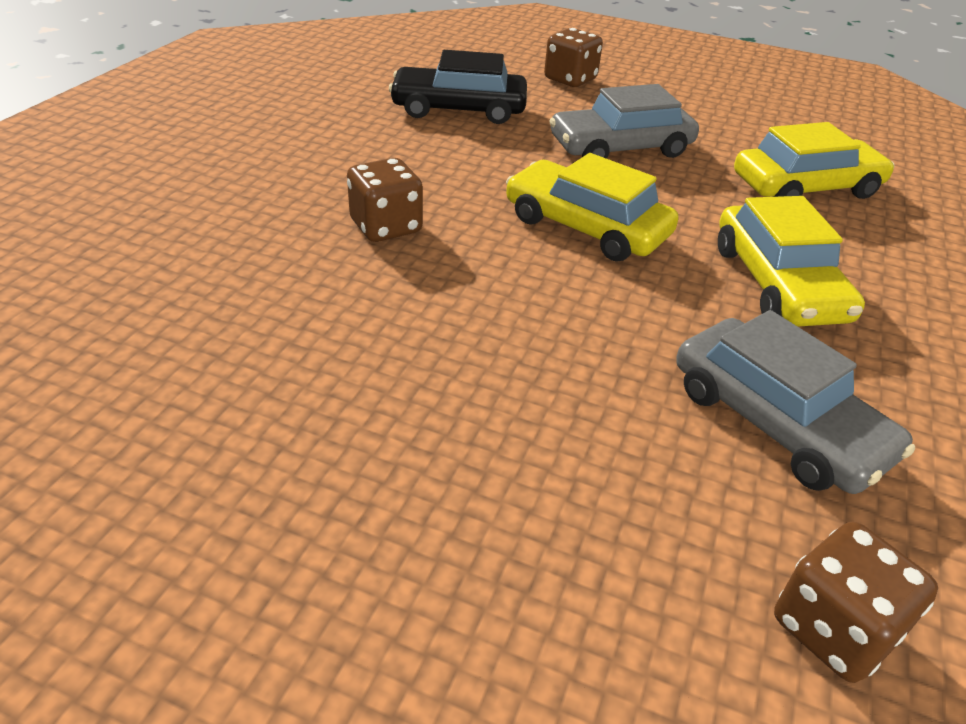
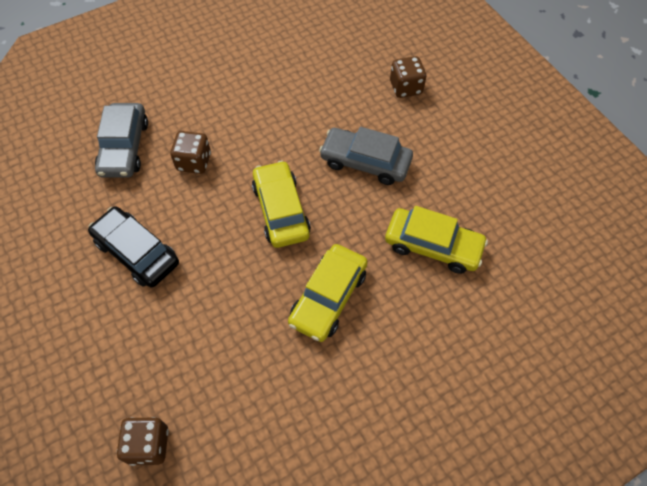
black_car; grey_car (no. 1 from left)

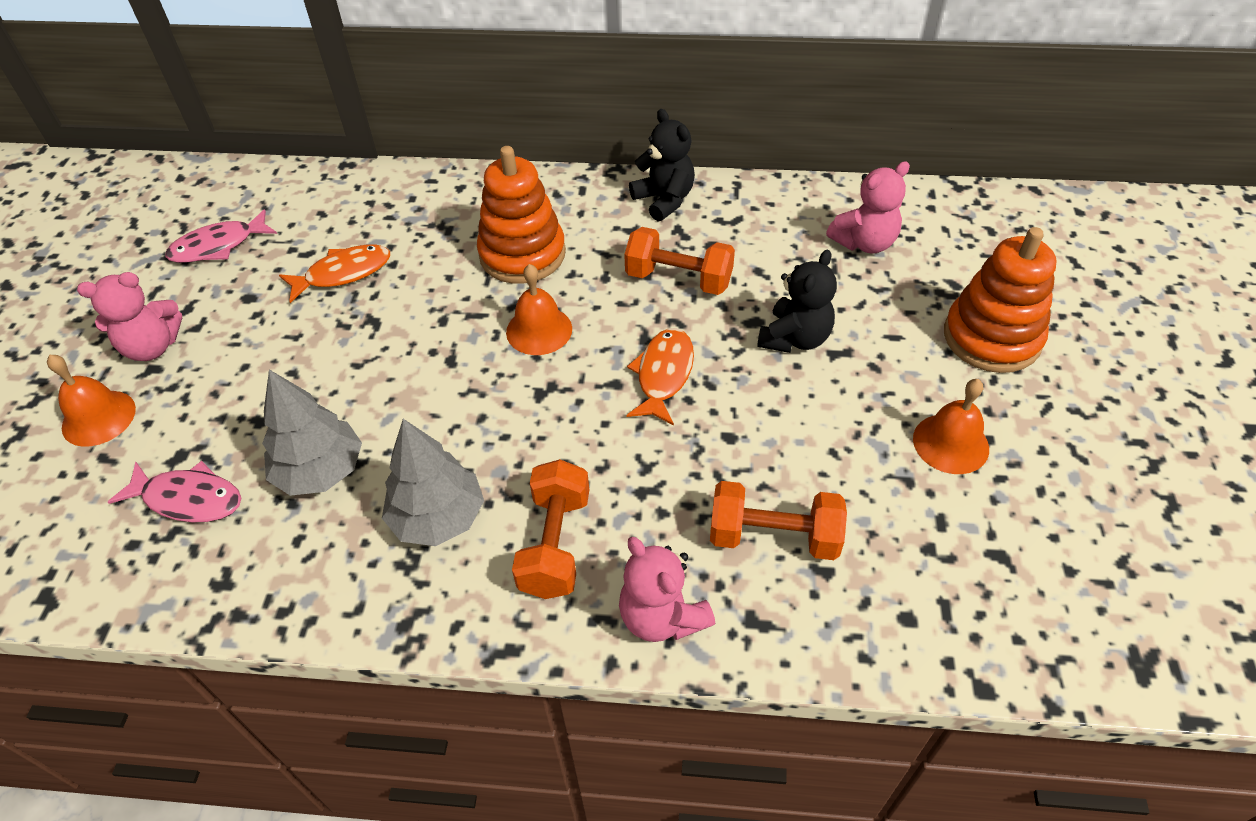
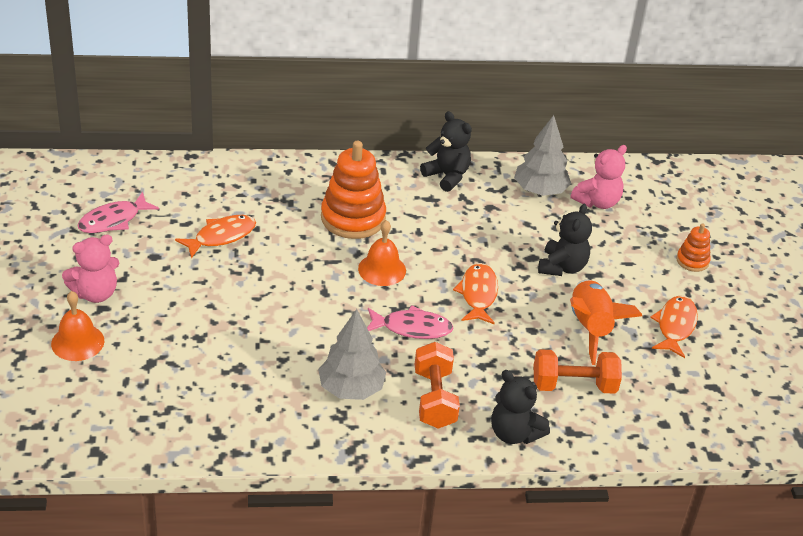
orange_dumbbell (no. 2 from left in the first image); orange_rocket; pink_fish (no. 2 from left); grey_tree (no. 2 from left); orange_fish (no. 3 from left); black_teddy_bear (no. 2 from left); orange_stacking_toy (no. 2 from left)

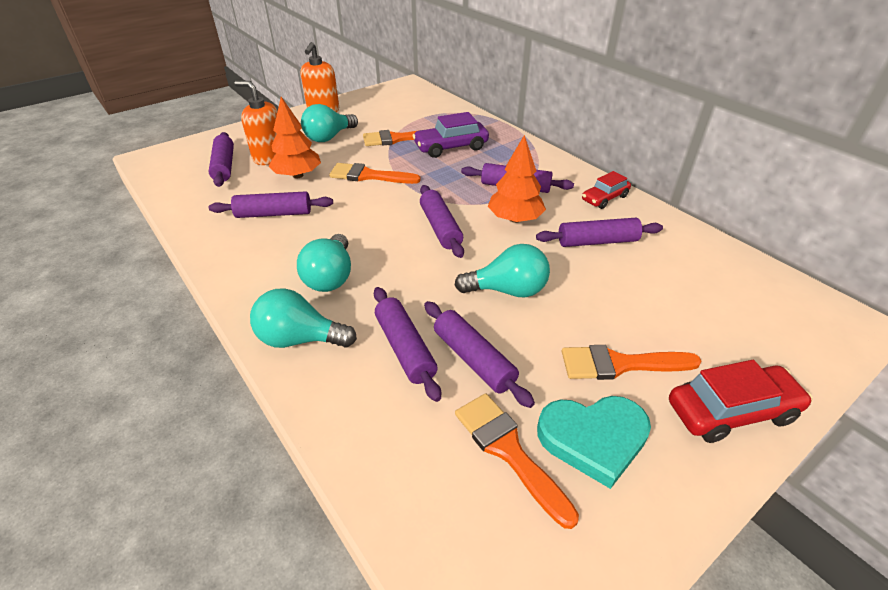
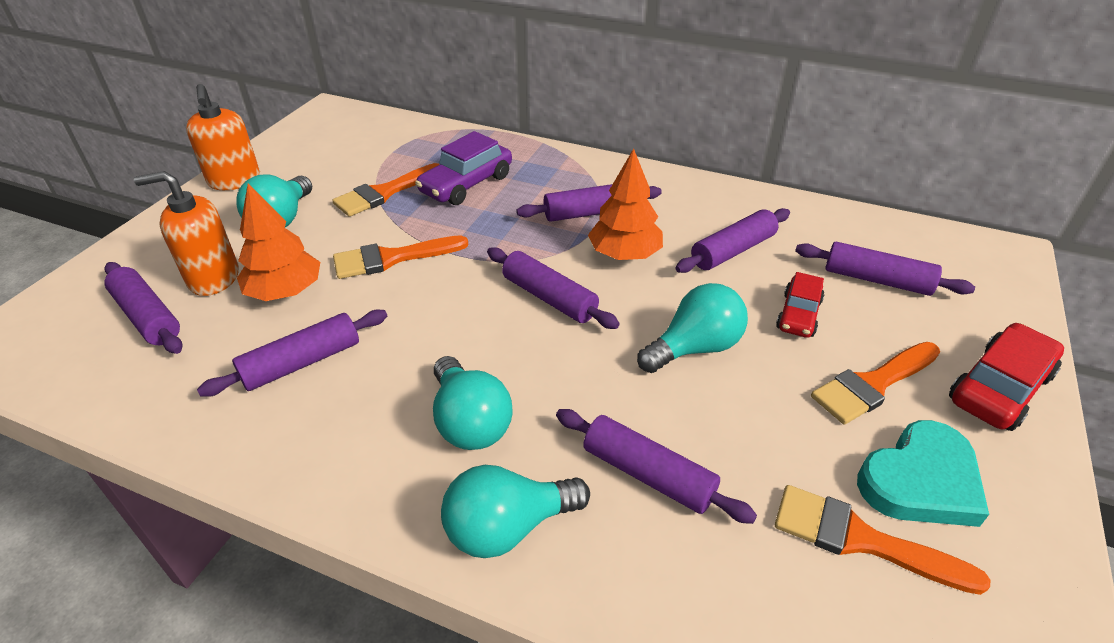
purple_rolling_pin (no. 7 from left); red_car (no. 1 from left)

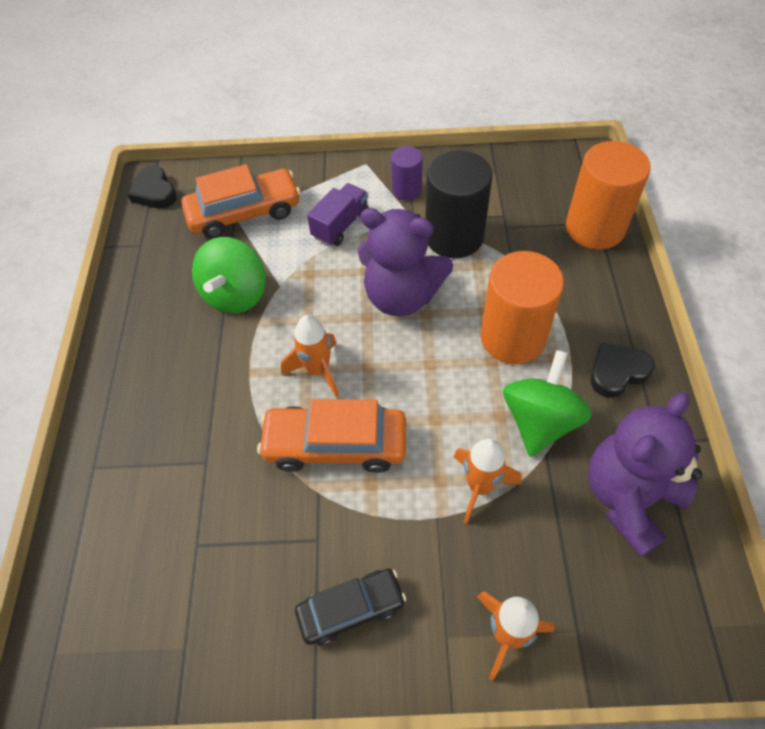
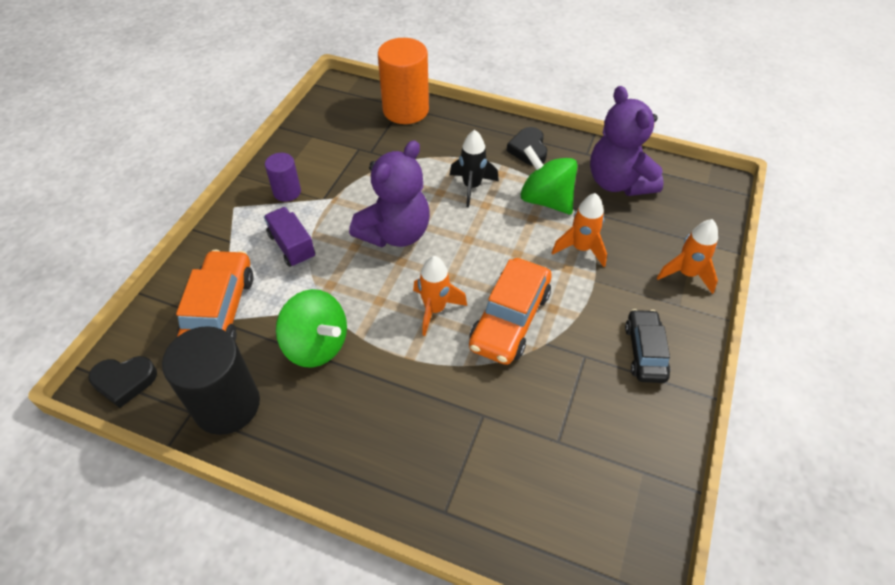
black_cylinder; black_rocket

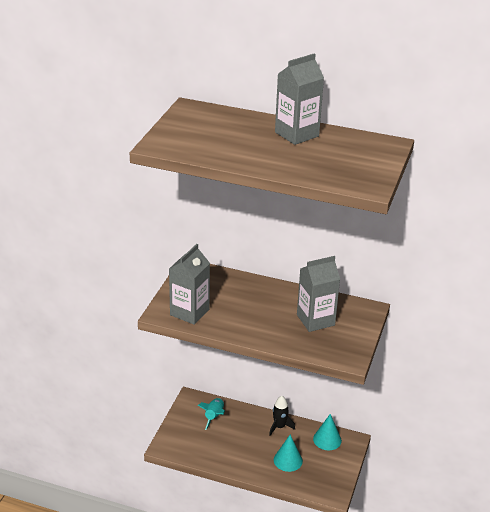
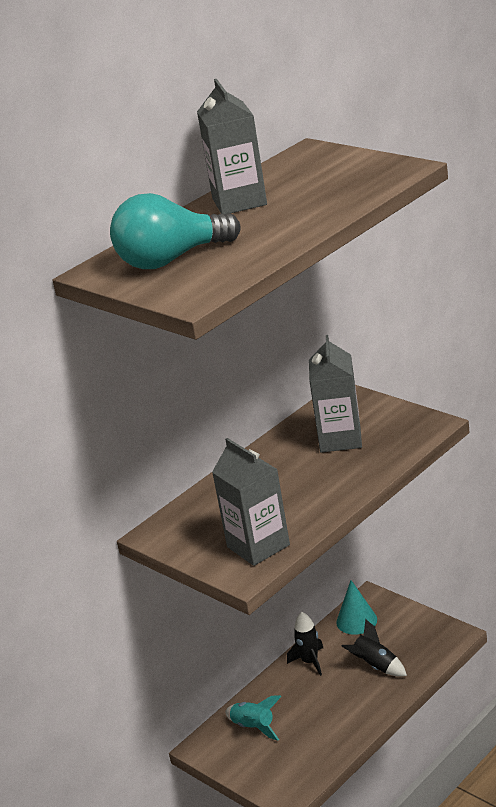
turquoise_light_bulb; black_rocket (no. 2 from left)

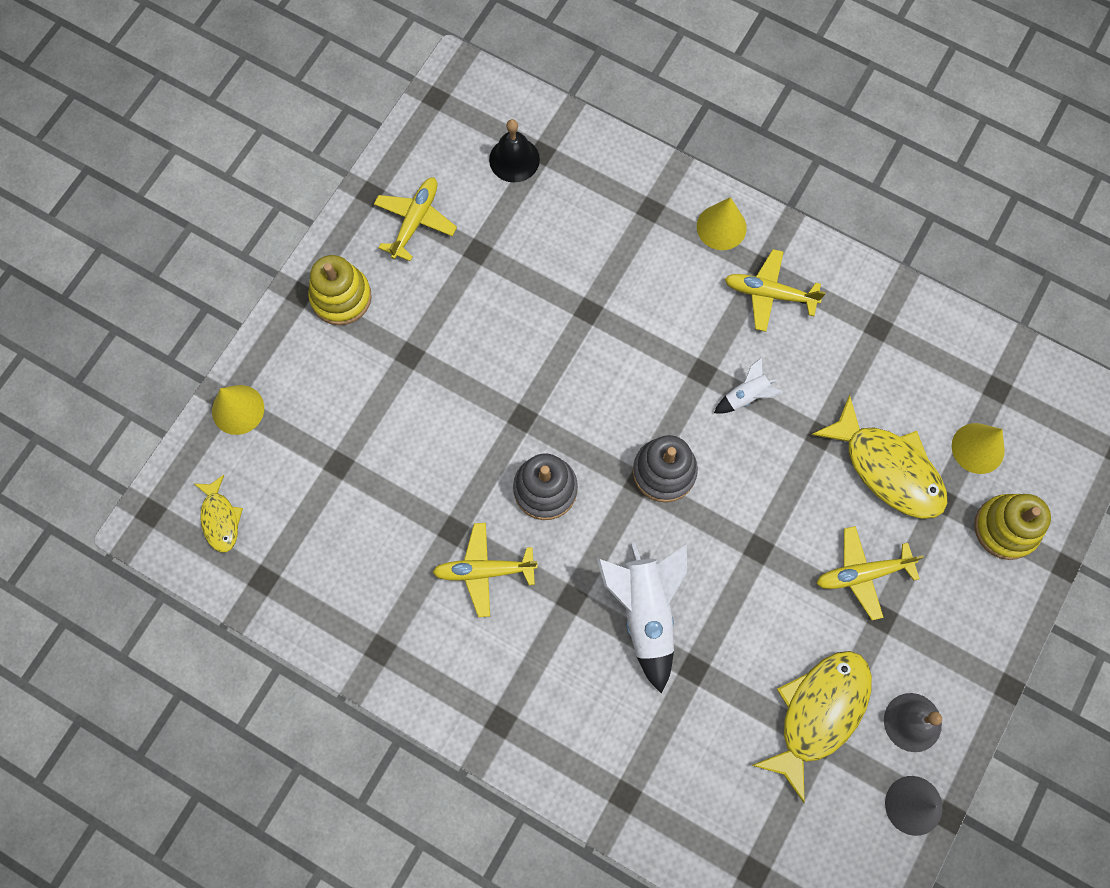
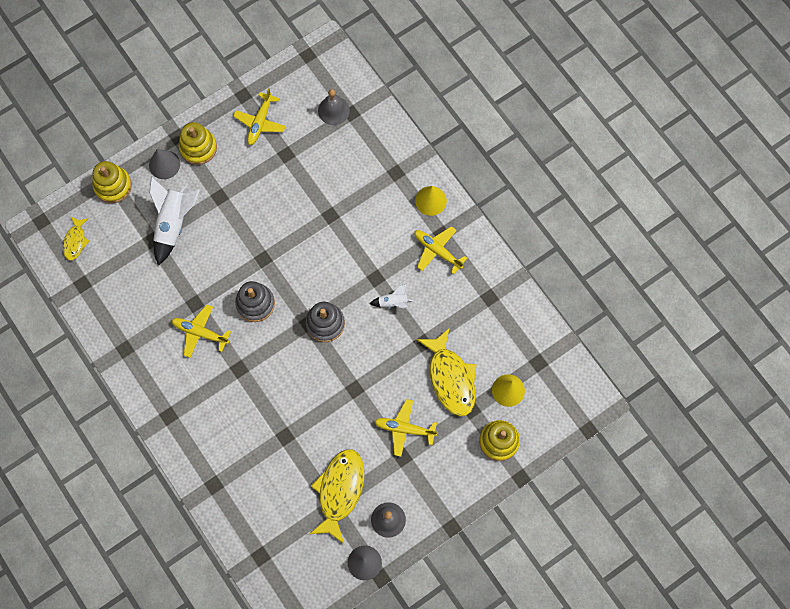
grey_cone (no. 1 from left); white_rocket (no. 1 from left); yellow_stacking_toy (no. 1 from left); grey_bell (no. 1 from left); yellow_plane (no. 2 from left); yellow_fish (no. 2 from left)

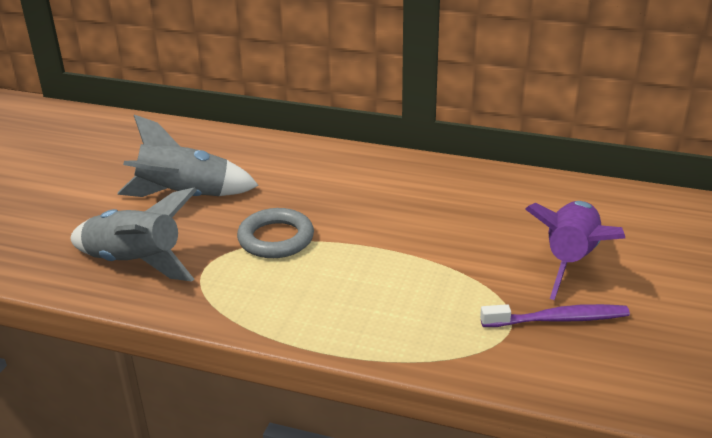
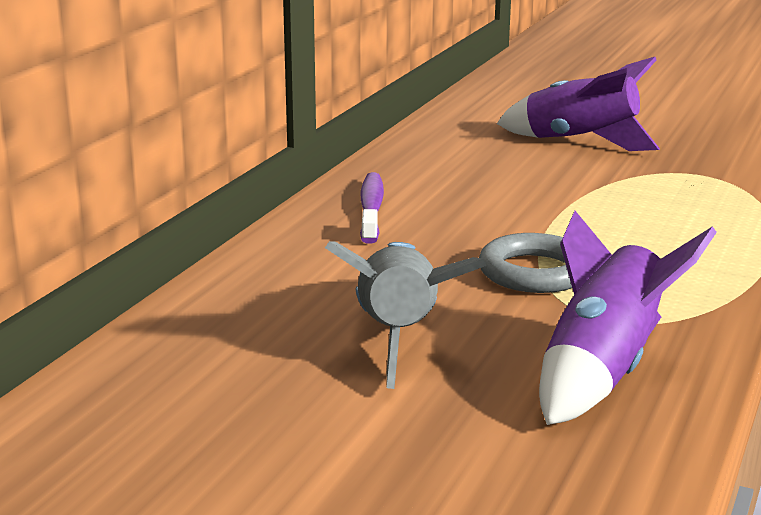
purple_toothbrush; purple_rocket (no. 2 from left)

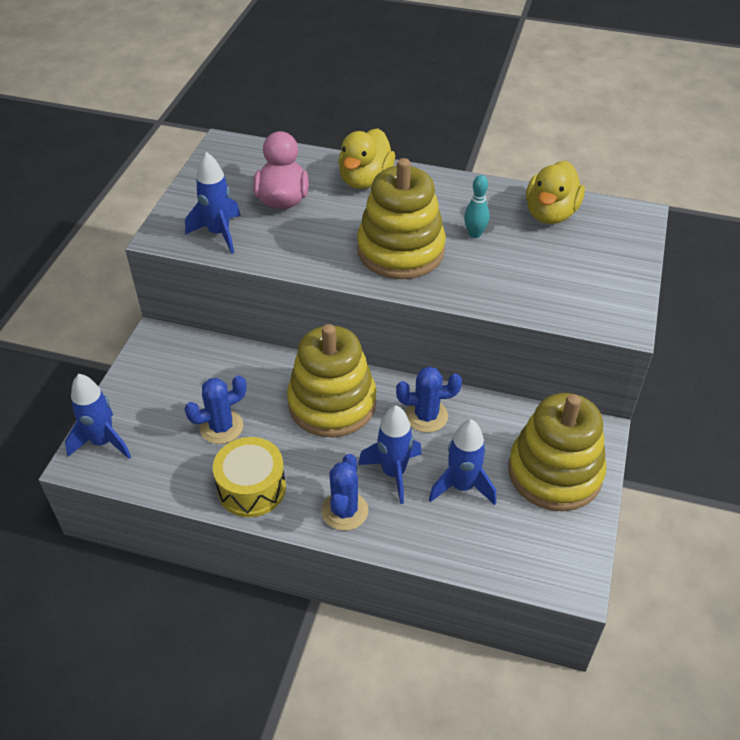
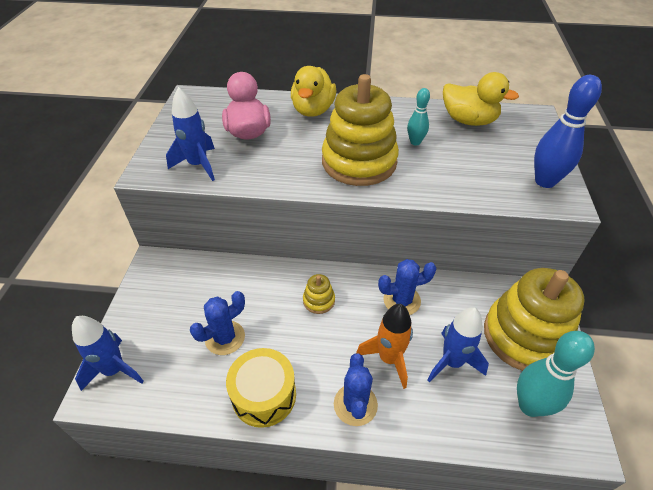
turquoise_bowling_pin (no. 2 from left); blue_bowling_pin; orange_rocket; yellow_duck (no. 2 from left); yellow_stacking_toy (no. 1 from left)

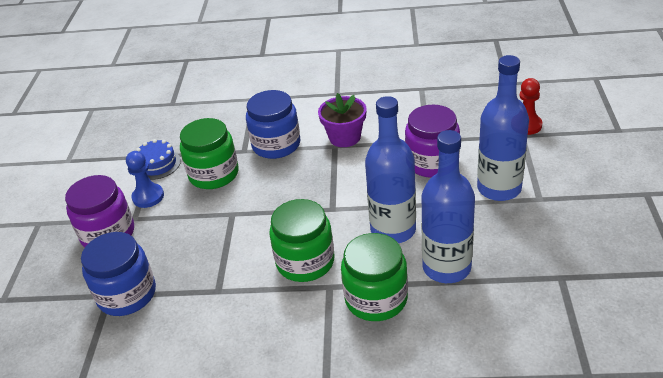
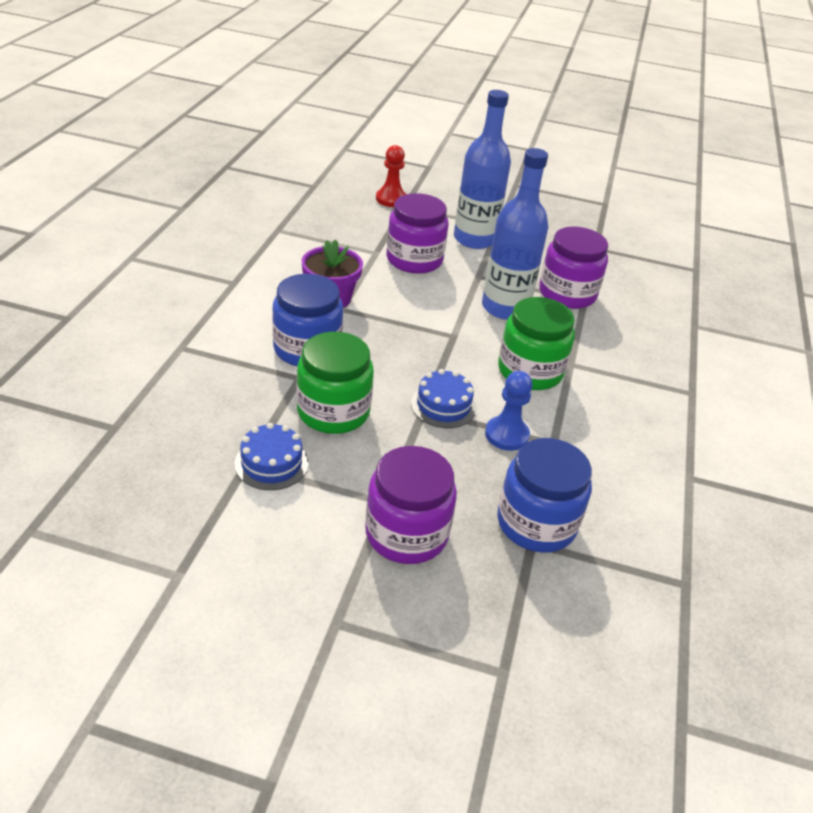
green_jar (no. 3 from left in the first image); blue_cake (no. 2 from left); blue_pawn; purple_jar (no. 3 from left)

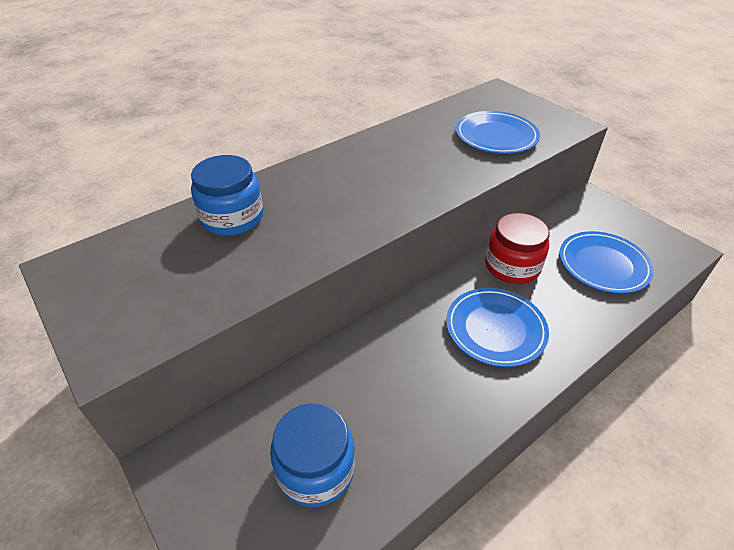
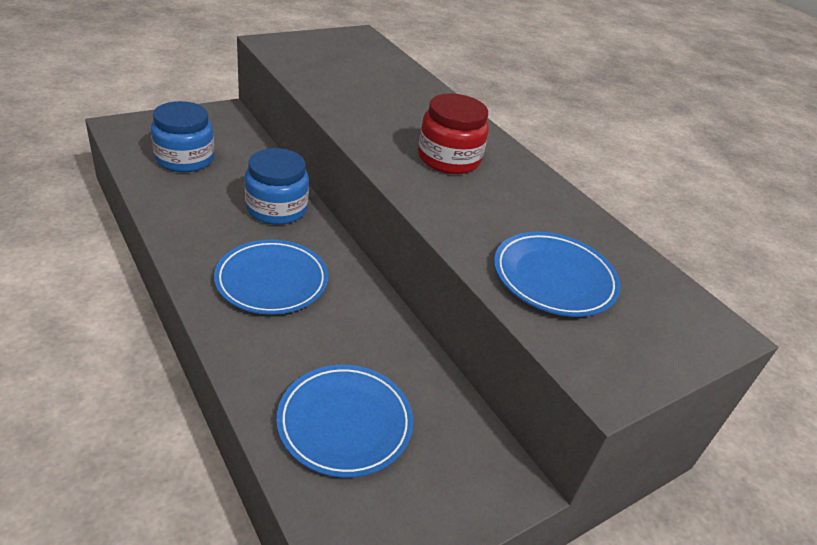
blue_jar (no. 2 from left); red_jar

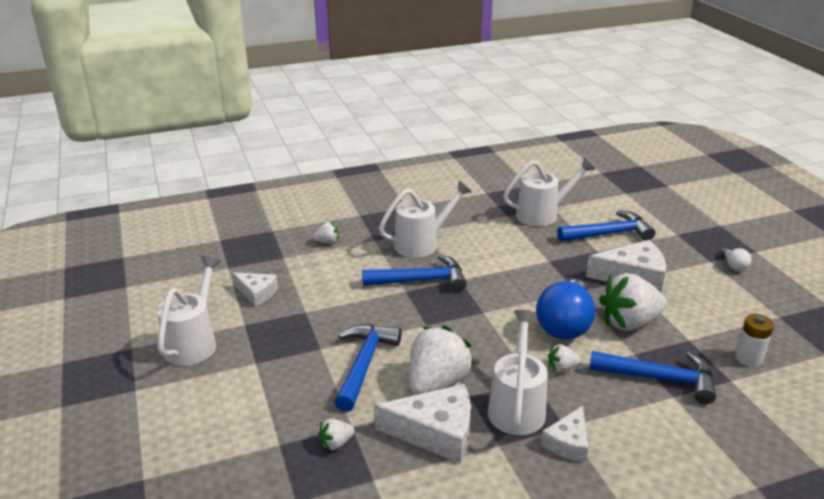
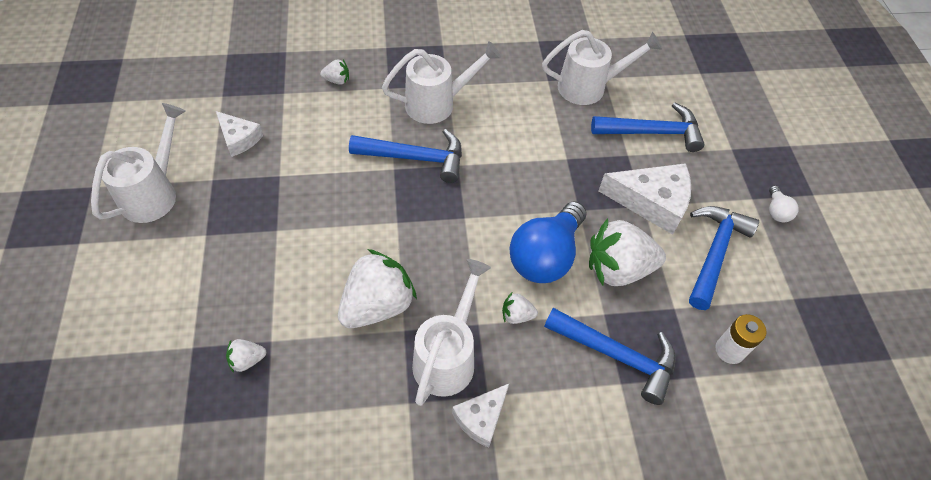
white_cheese (no. 2 from left in the first image); blue_hammer (no. 4 from left)

